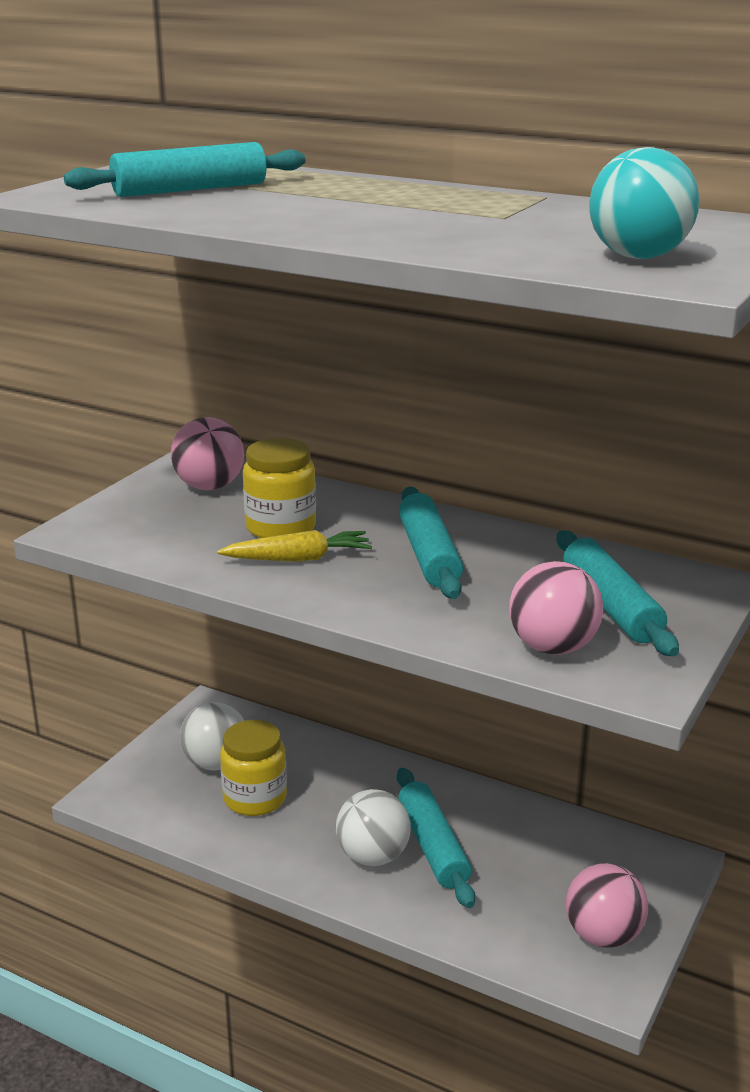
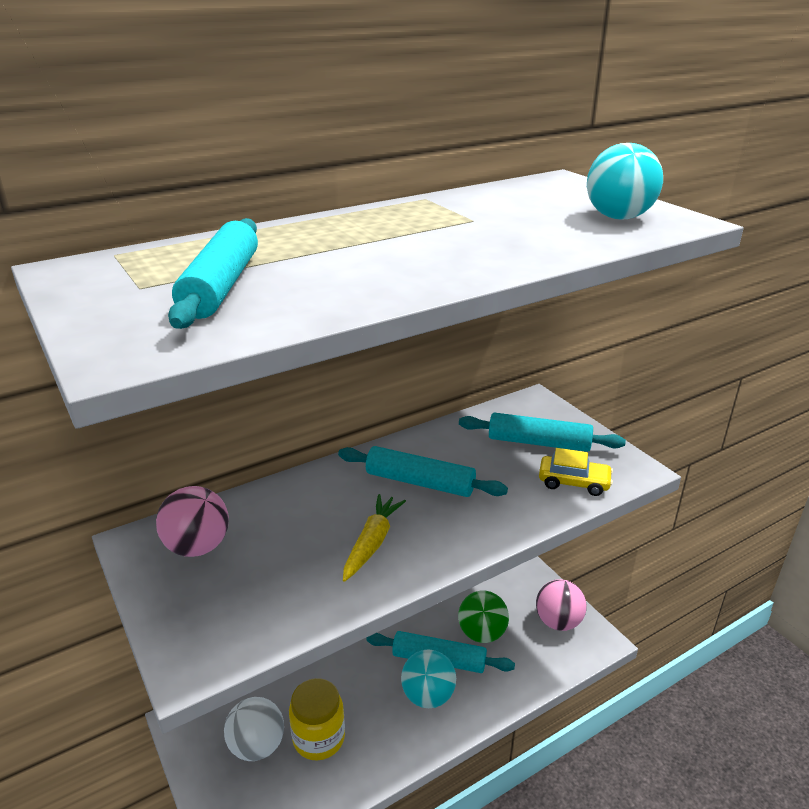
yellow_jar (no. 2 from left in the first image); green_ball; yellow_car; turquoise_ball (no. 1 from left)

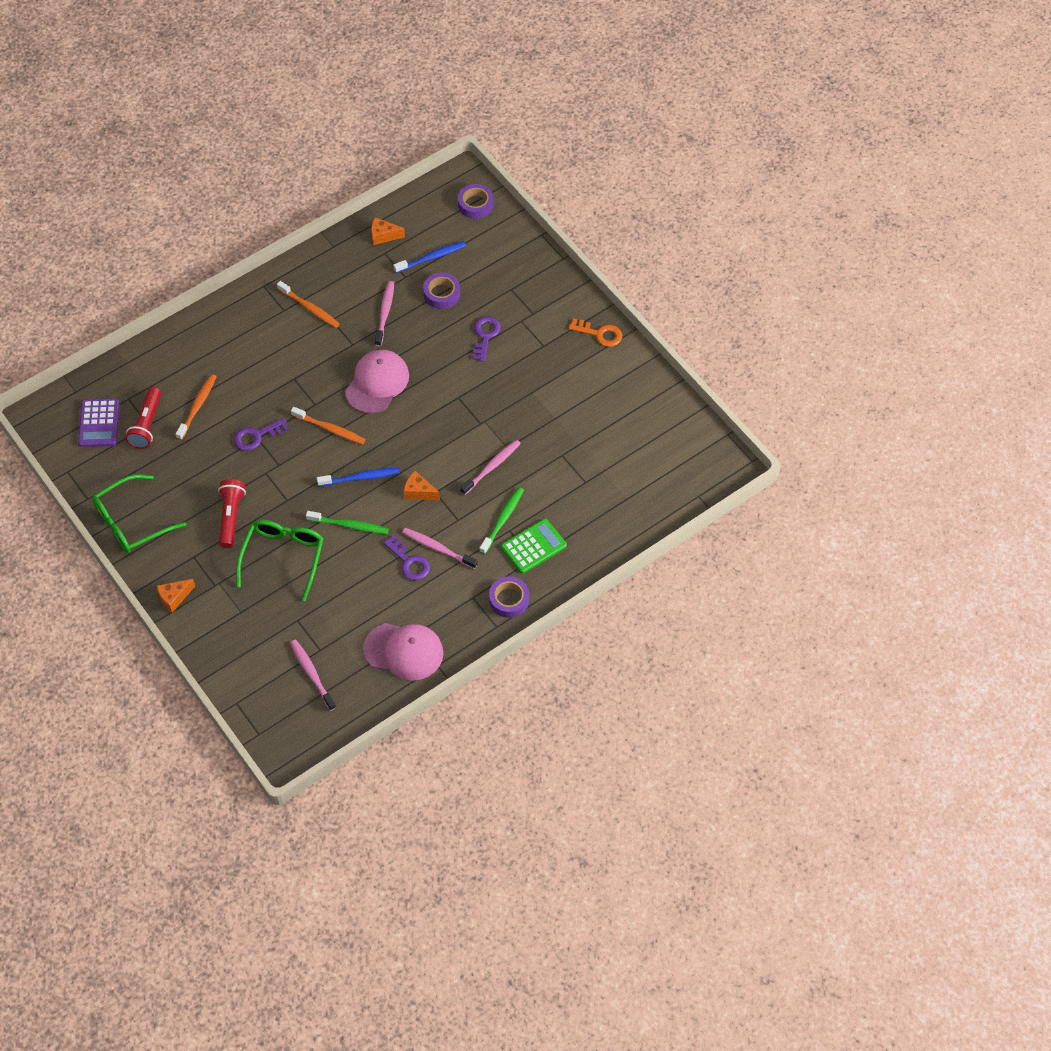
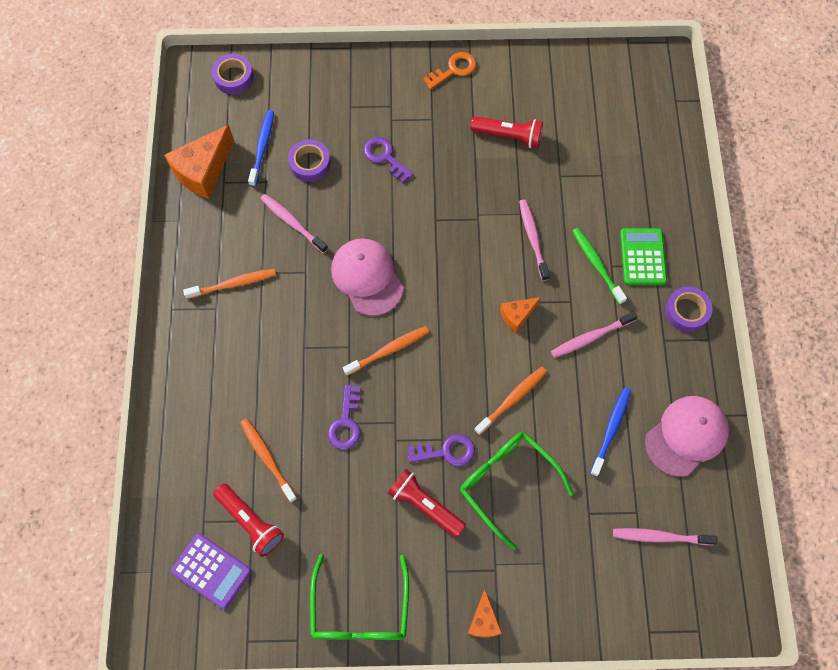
red_flashlight (no. 3 from left); blue_toothbrush (no. 2 from left); purple_key (no. 3 from left); orange_toothbrush (no. 4 from left); orange_cheese (no. 1 from left)

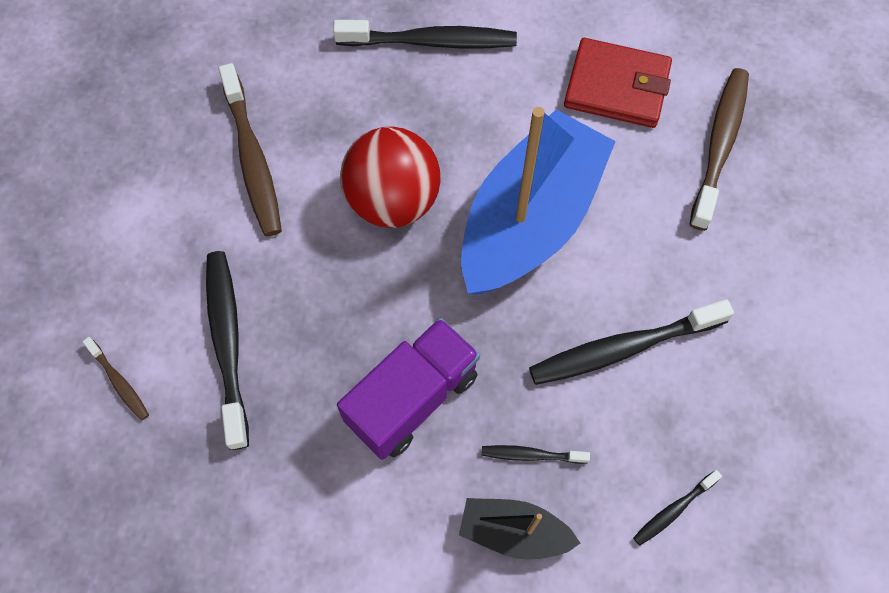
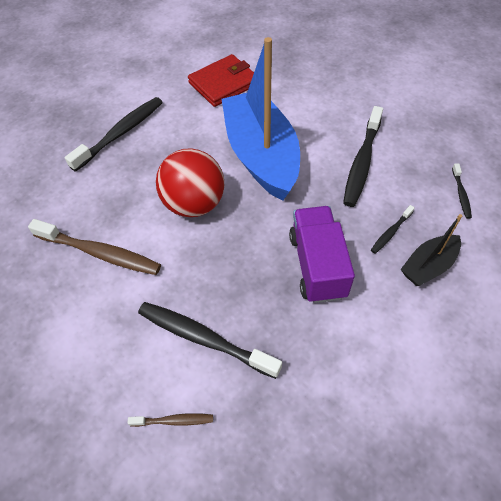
brown_toothbrush (no. 3 from left in the first image)

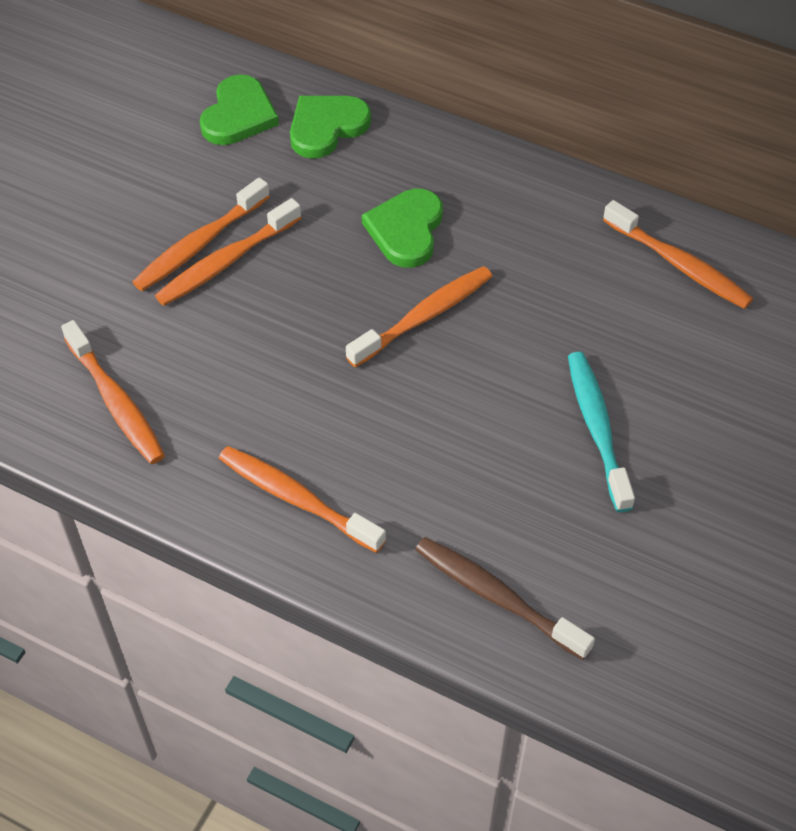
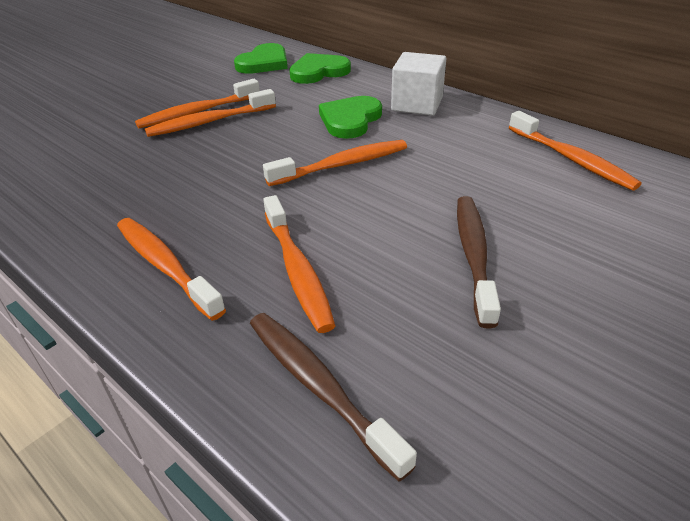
white_cube; orange_toothbrush (no. 4 from left); brown_toothbrush (no. 2 from left)

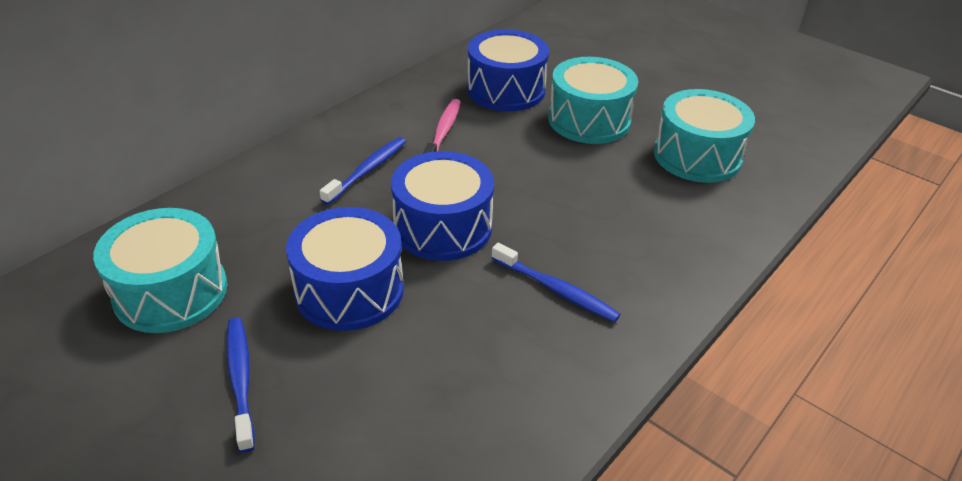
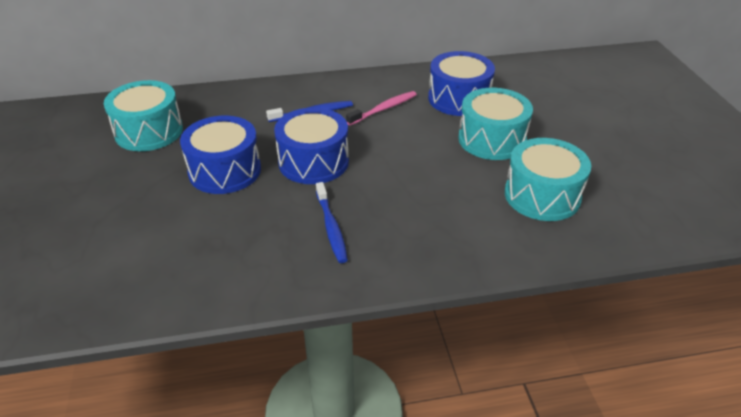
blue_toothbrush (no. 1 from left in the first image)

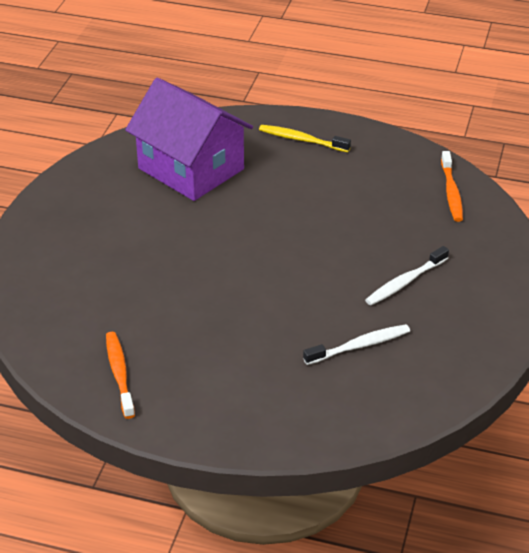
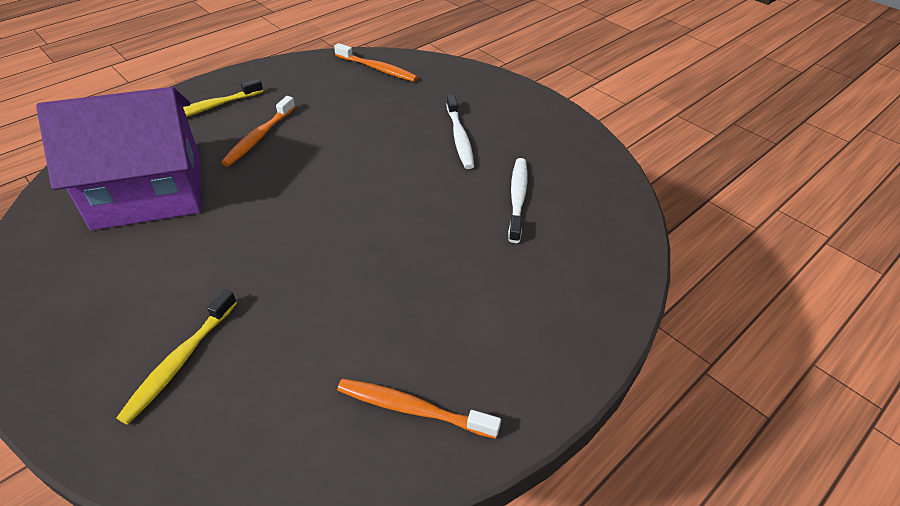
yellow_toothbrush (no. 1 from left); orange_toothbrush (no. 1 from left)

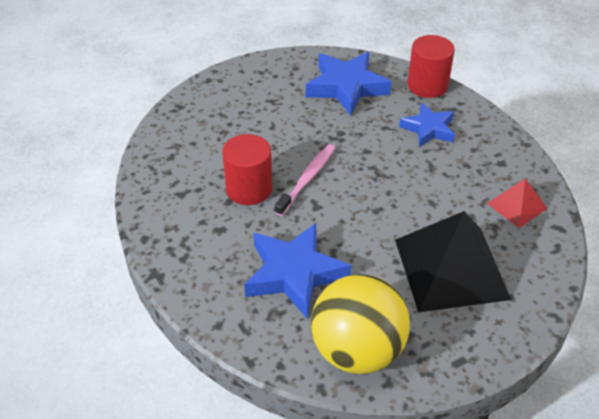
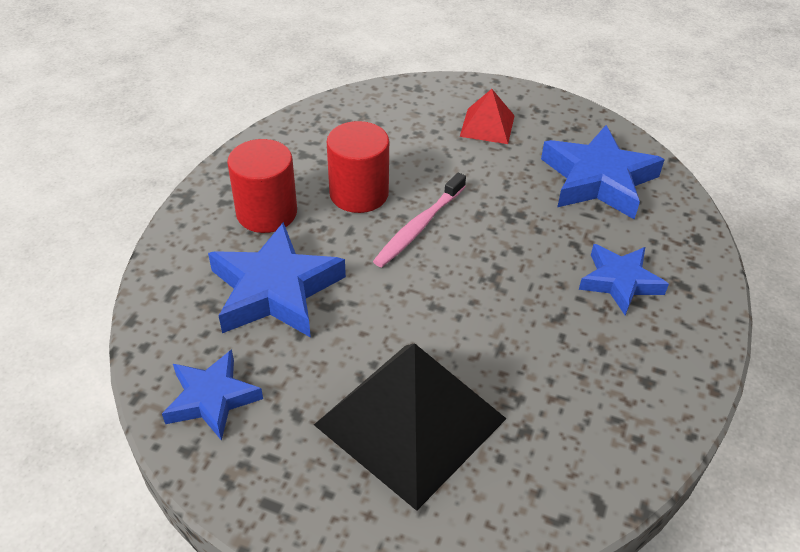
red_cylinder (no. 1 from left); red_pyramid; blue_star (no. 1 from left); pink_toothbrush

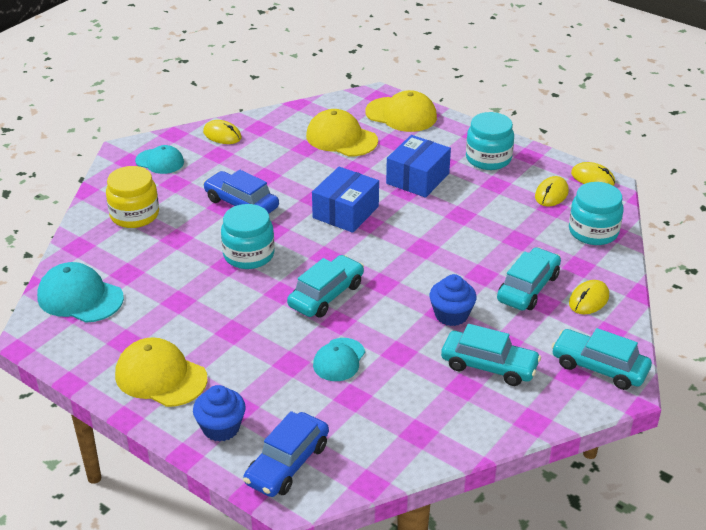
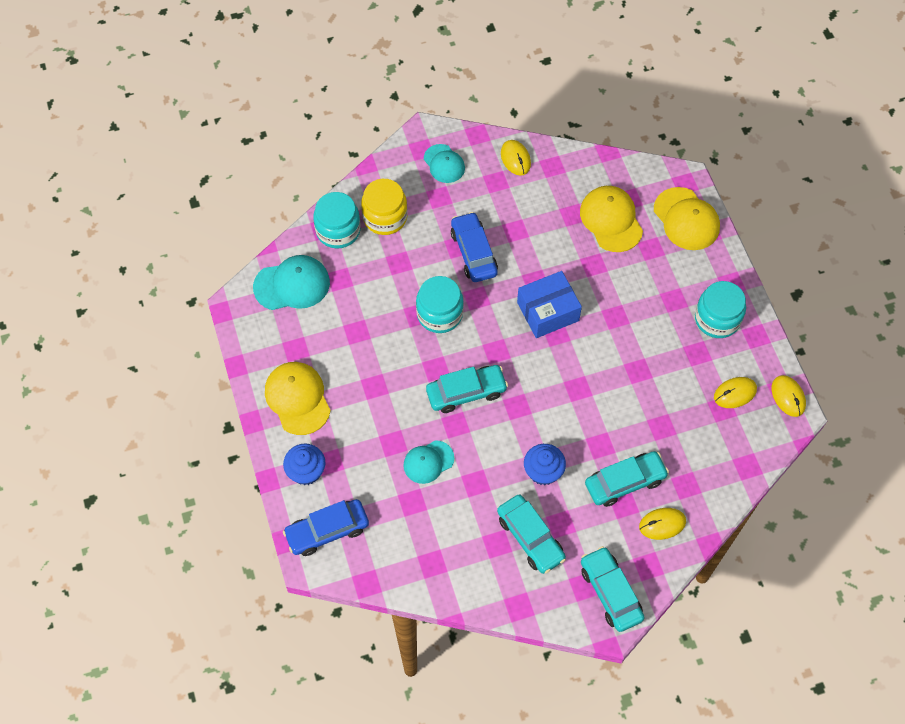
blue_box (no. 2 from left in the first image); turquoise_jar (no. 1 from left); turquoise_cap (no. 1 from left)

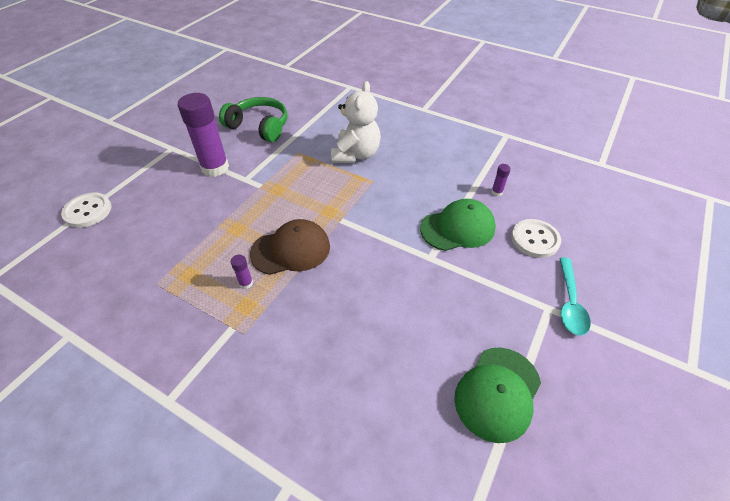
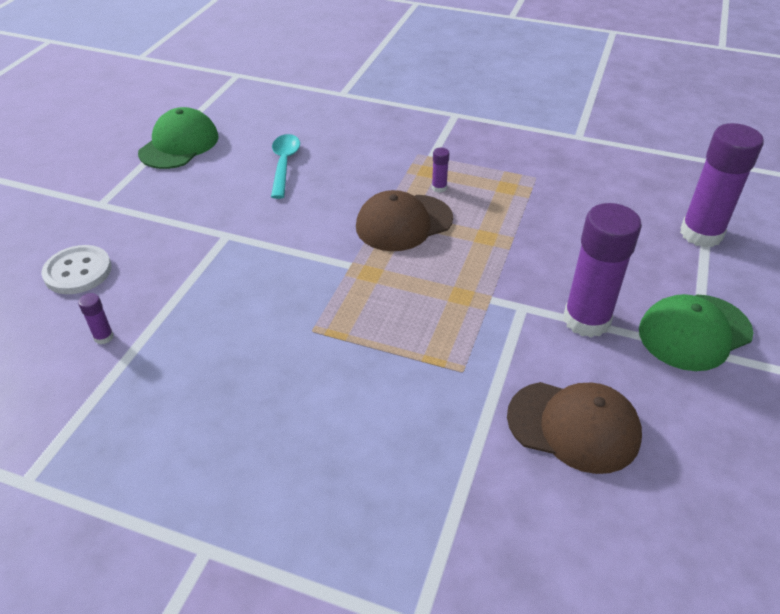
white_teddy_bear; green_cap (no. 2 from left); turquoise_spoon; purple_glue_stick (no. 4 from left); brown_cap (no. 2 from left)

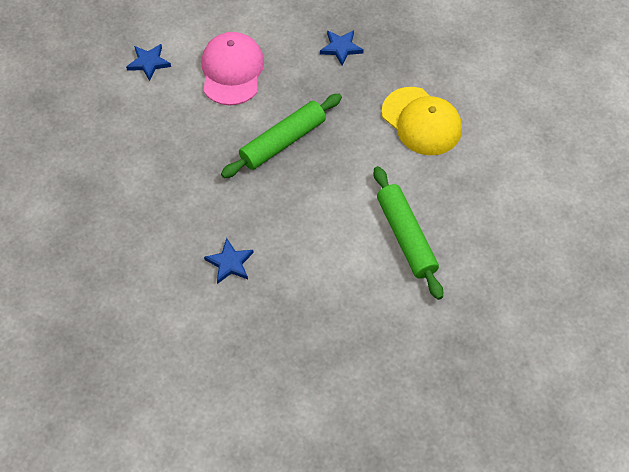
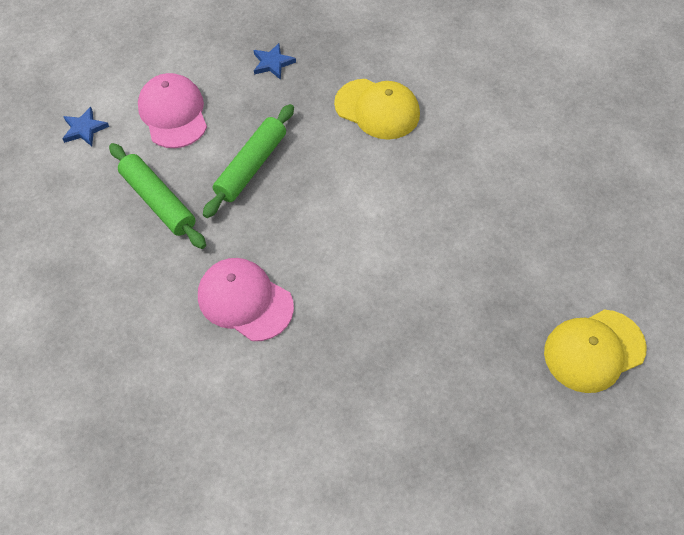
yellow_cap (no. 2 from left); green_rolling_pin (no. 1 from left); pink_cap (no. 2 from left)

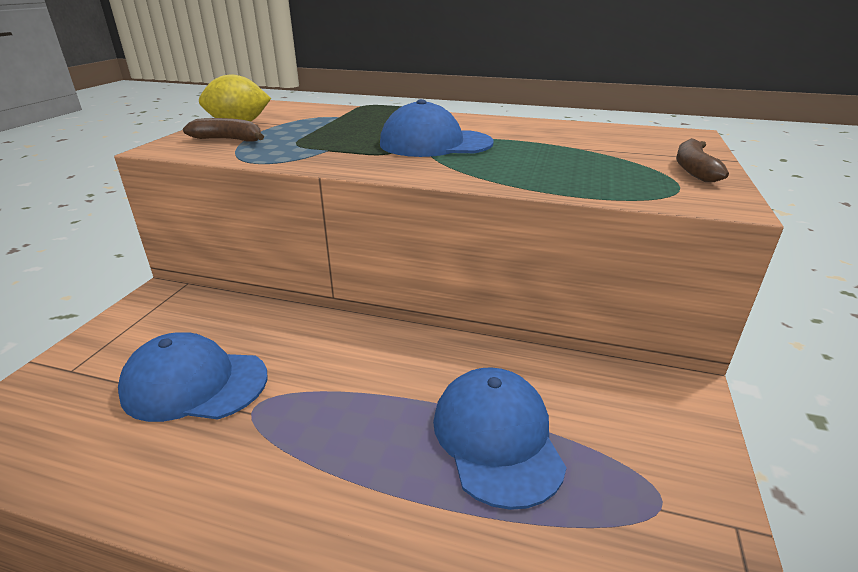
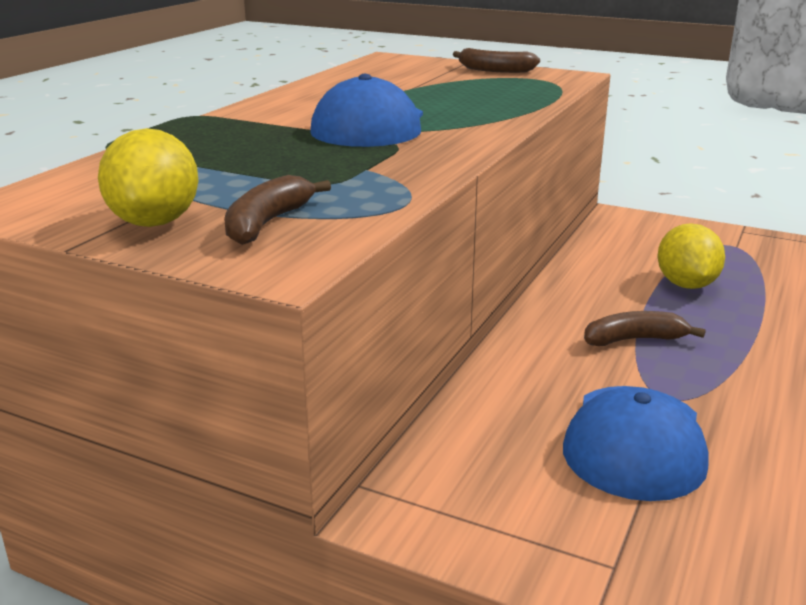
brown_banana (no. 3 from left); yellow_lemon (no. 2 from left)

